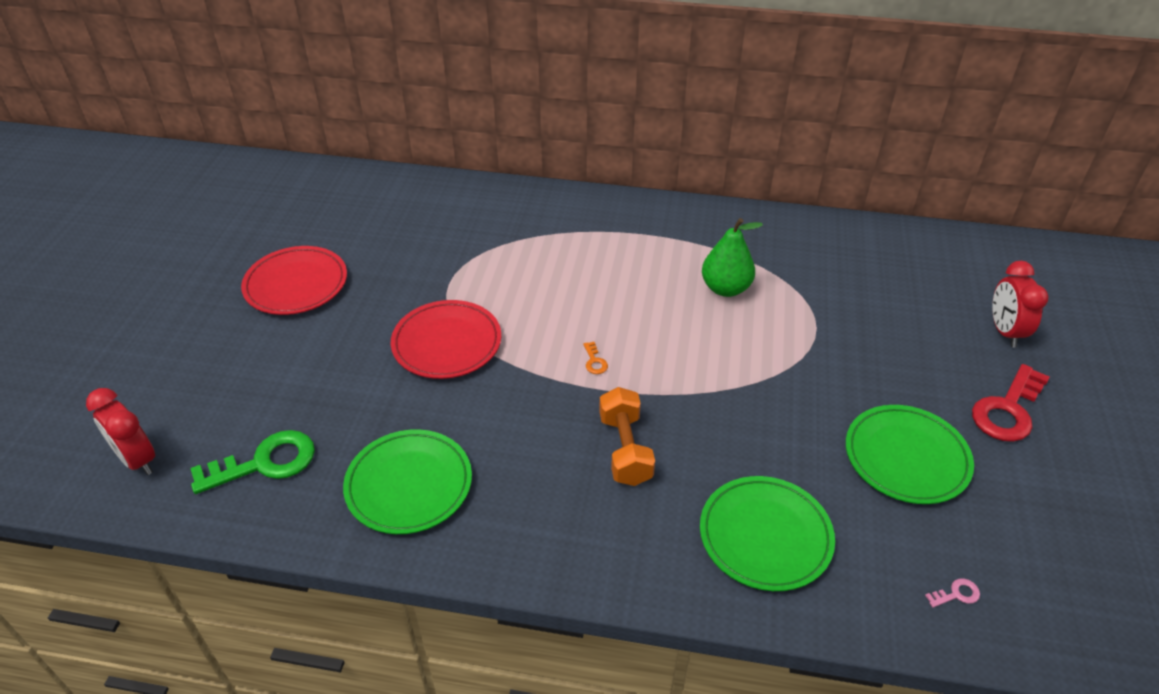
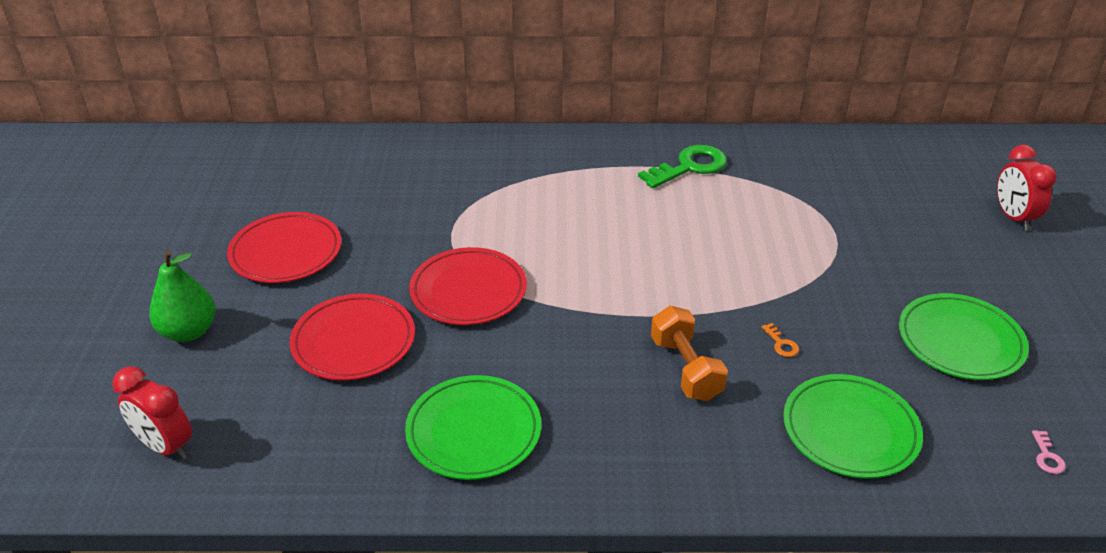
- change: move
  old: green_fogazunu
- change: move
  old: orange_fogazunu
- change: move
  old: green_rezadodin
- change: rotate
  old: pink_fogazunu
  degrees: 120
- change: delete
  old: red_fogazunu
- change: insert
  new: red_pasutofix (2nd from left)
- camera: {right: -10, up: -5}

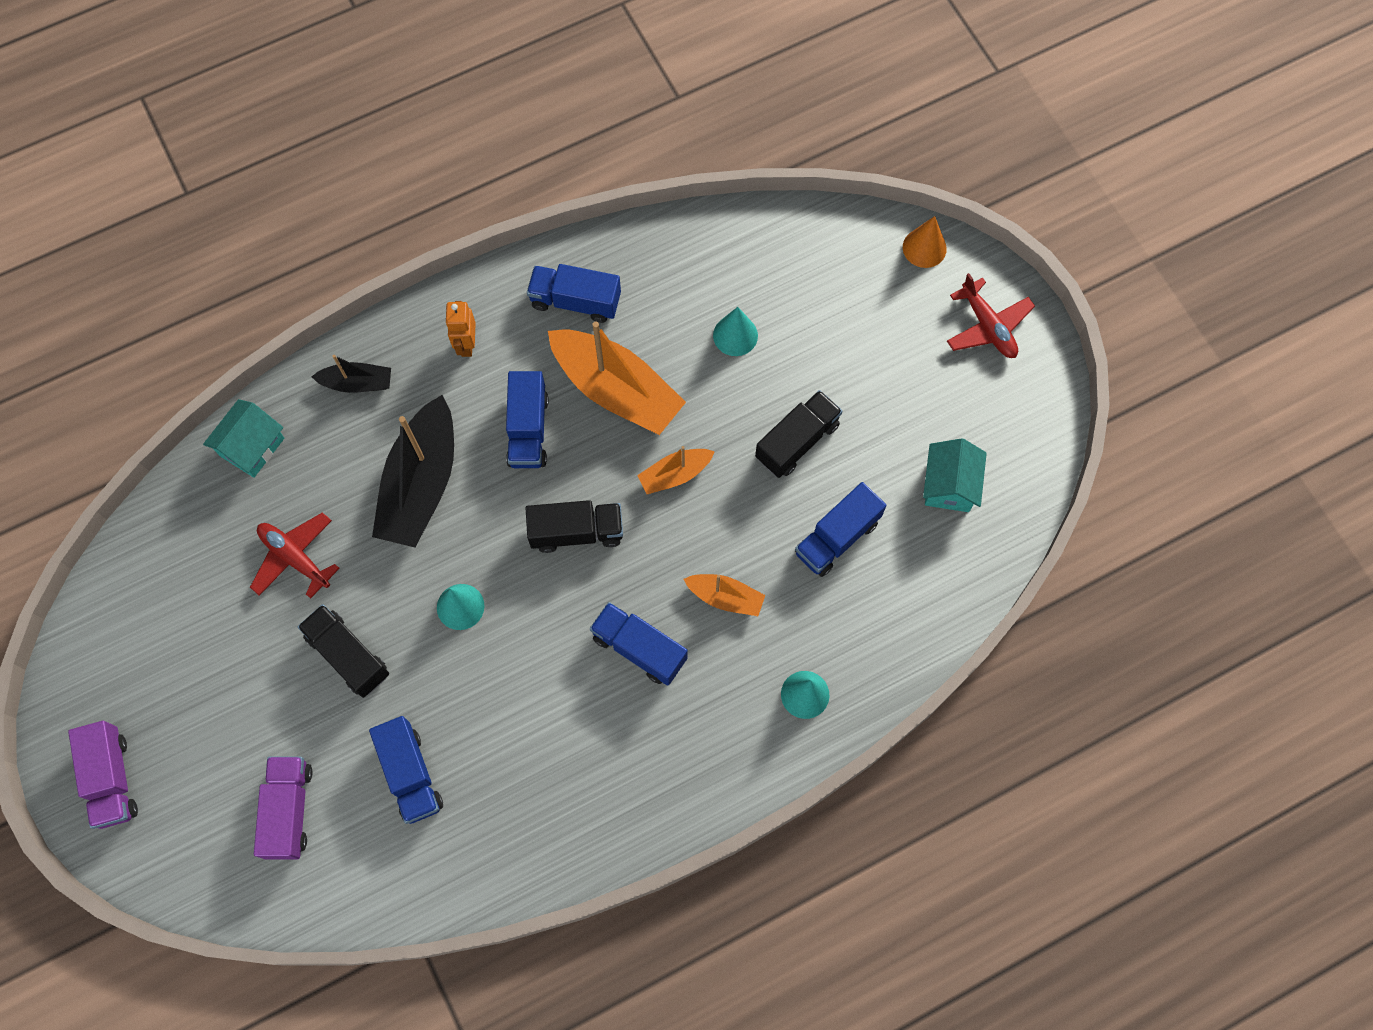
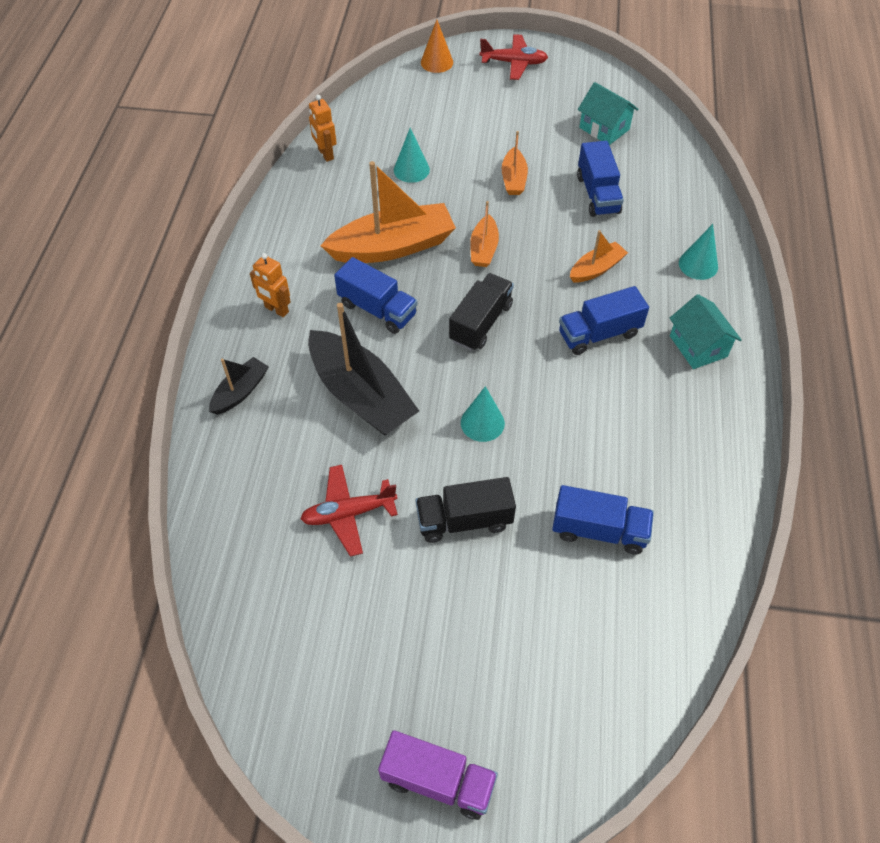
- change: move
  old: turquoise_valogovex (1st from left in the first image)
  new: turquoise_valogovex (2nd from left)
- change: delete
  old: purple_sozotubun (2nd from left)
- change: delete
  old: blue_sozotubun (3rd from left)
- change: replace
  old: black_sozotubun (3rd from left)
  new: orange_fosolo (3rd from left)
- change: insert
  new: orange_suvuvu (2nd from left)
- camera: {right: -55, up: -15}

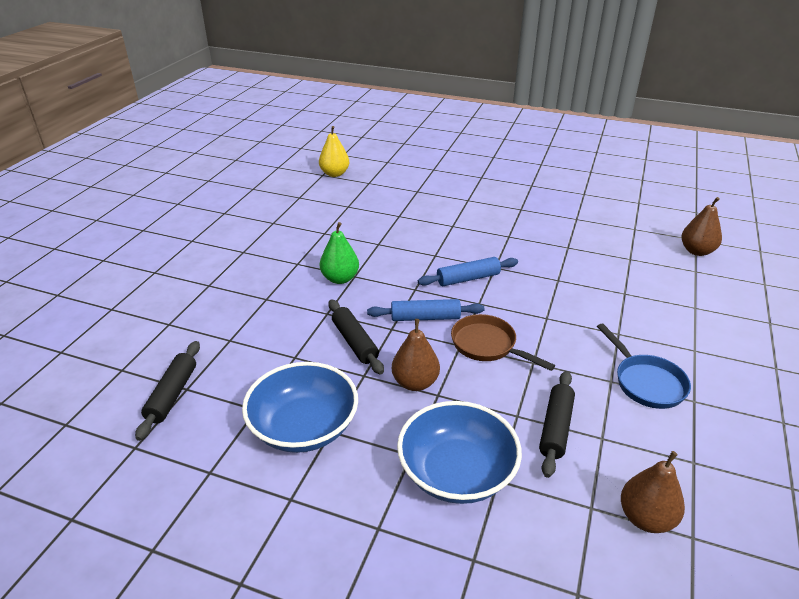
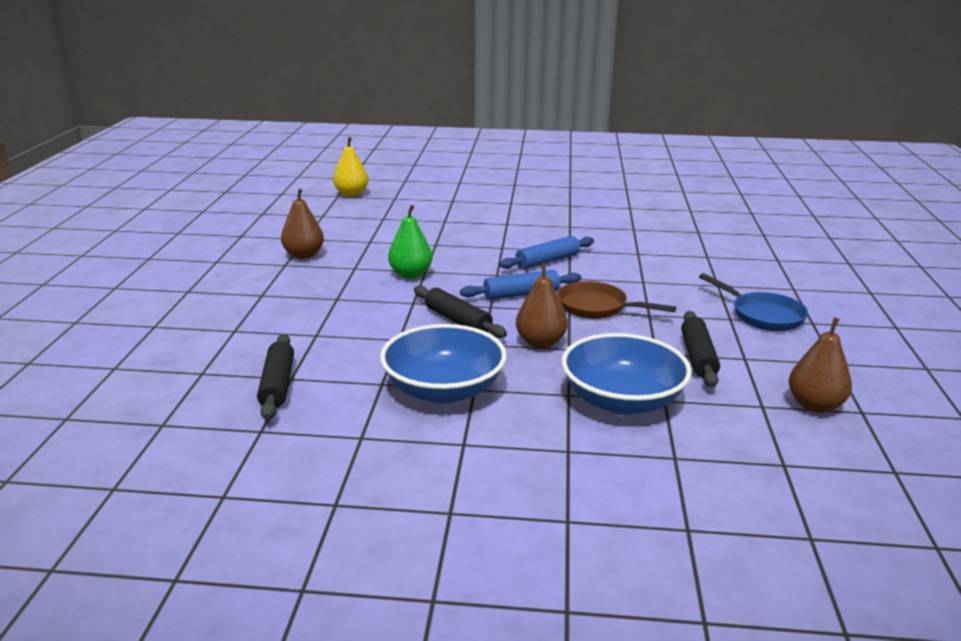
- change: move
  old: brown_rezadodin (3rd from left in the first image)
  new: brown_rezadodin (1st from left)
- camera: {right: -15, up: -10}

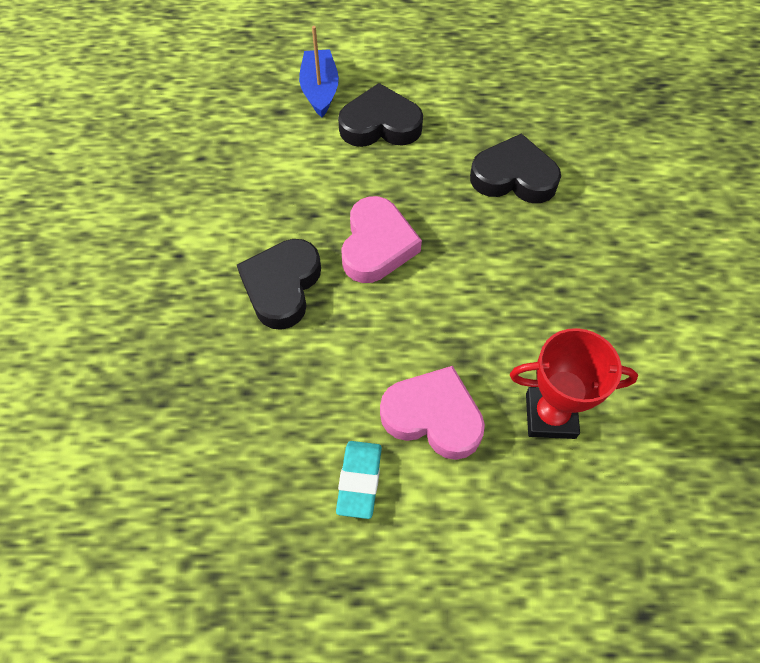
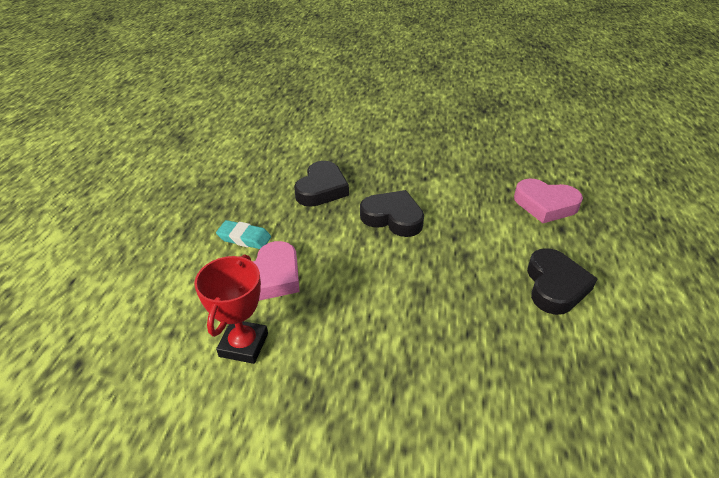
- change: delete
  old: blue_fosolo
- change: move
  old: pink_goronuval (1st from left in the first image)
  new: pink_goronuval (2nd from left)
- change: move
  old: black_goronuval (3rd from left in the first image)
  new: black_goronuval (1st from left)
- camera: {right: 100, up: -20}

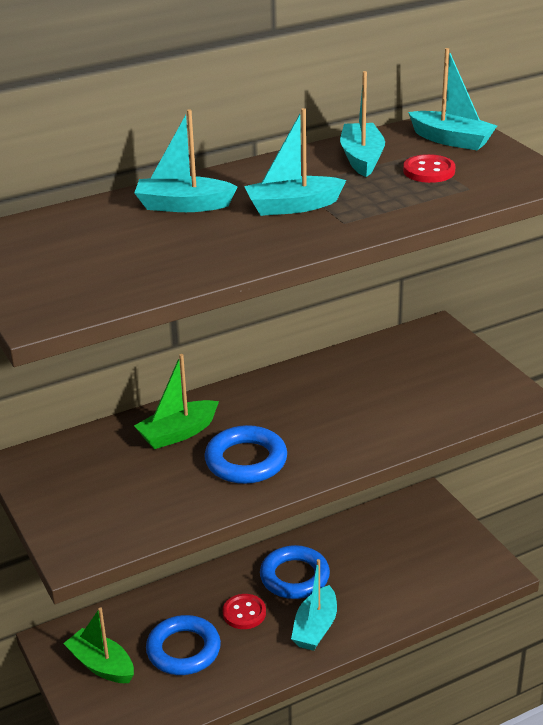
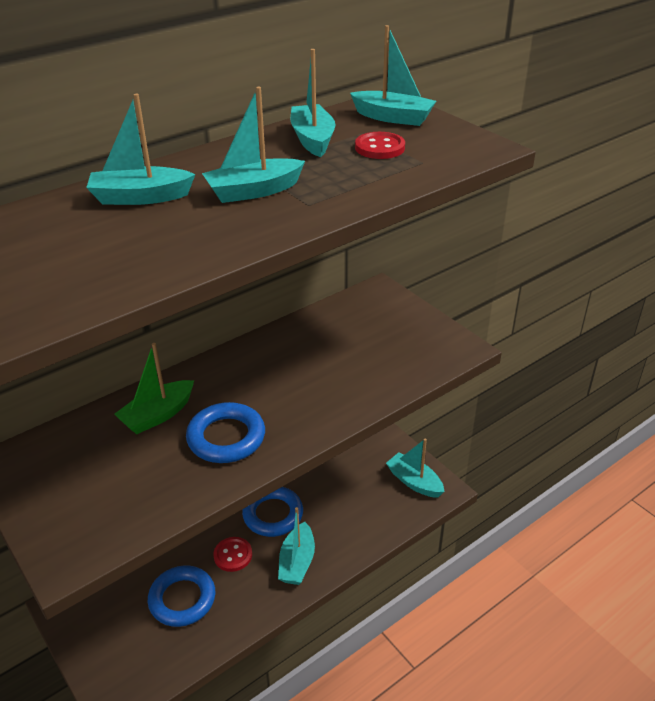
- change: delete
  old: green_fosolo (1st from left)
- change: insert
  new: turquoise_fosolo (6th from left)
- camera: {right: -10, up: 5}

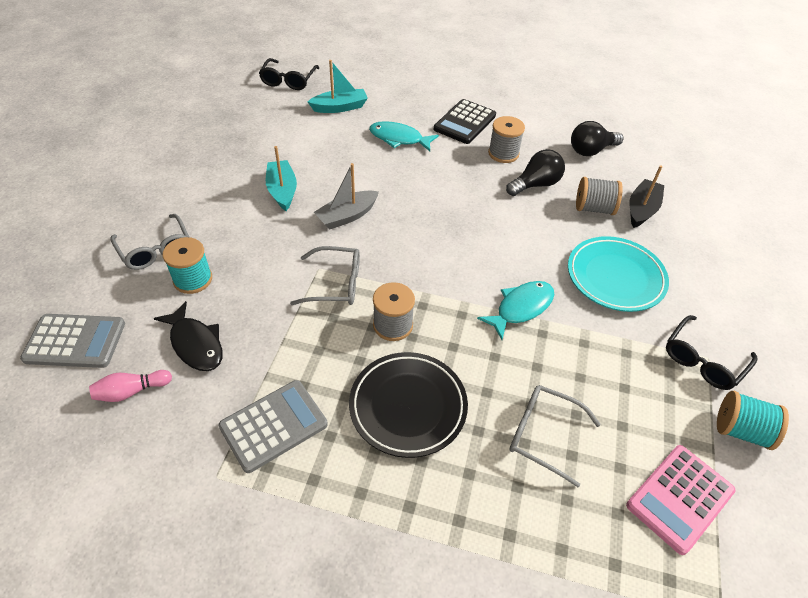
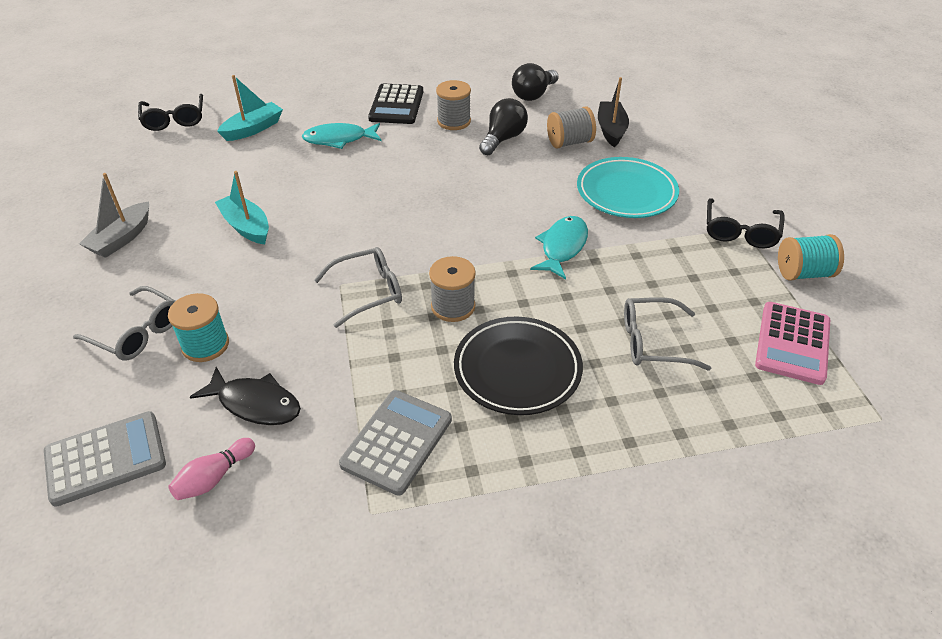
- change: move
  old: grey_fosolo
- camera: {right: -25, up: -5}

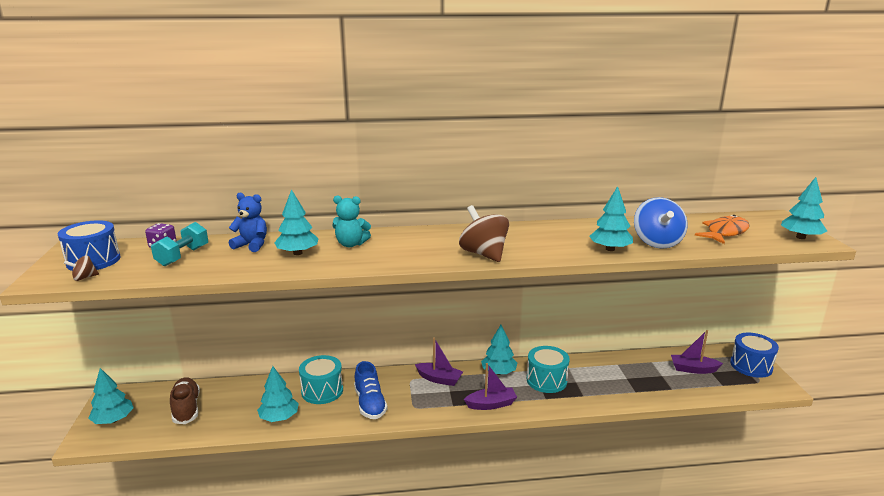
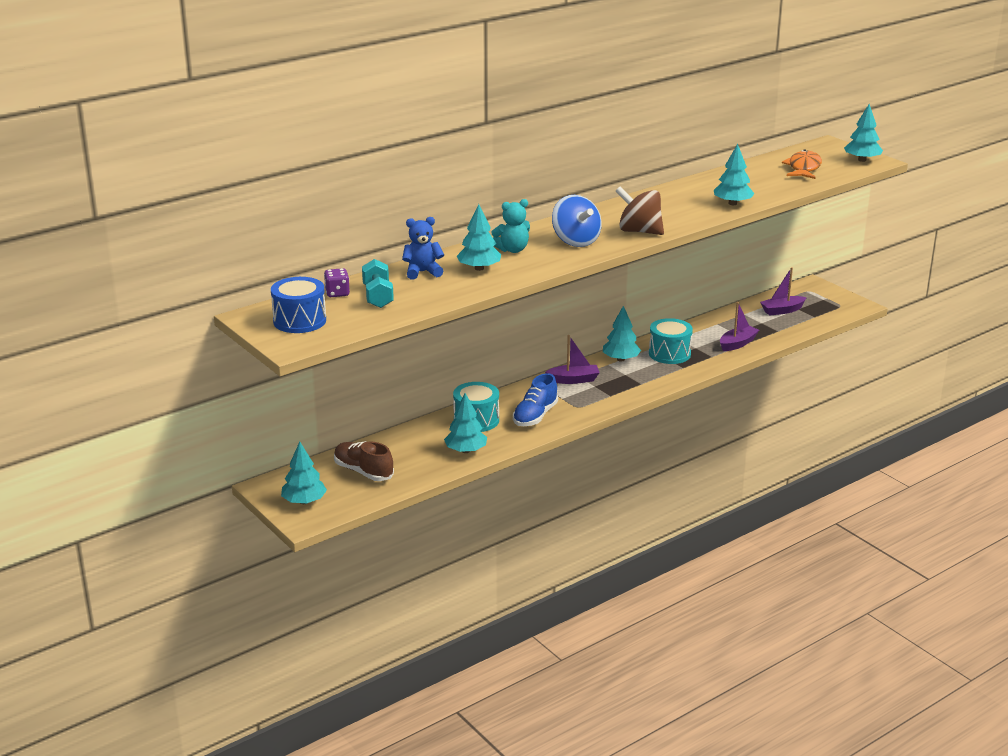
- change: delete
  old: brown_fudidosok (1st from left)
- change: rotate
  old: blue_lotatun
  degrees: 75
- change: move
  old: purple_fosolo (2nd from left)
- change: move
  old: blue_fudidosok
- change: delete
  old: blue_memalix (2nd from left)
- camera: {right: -30, up: 5}

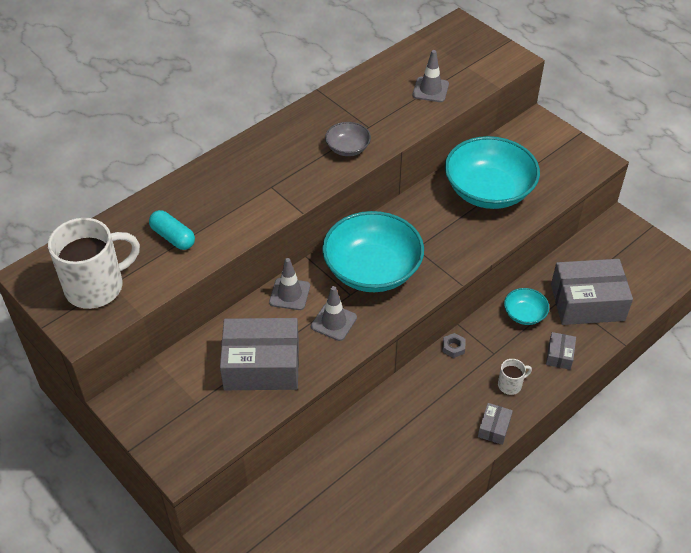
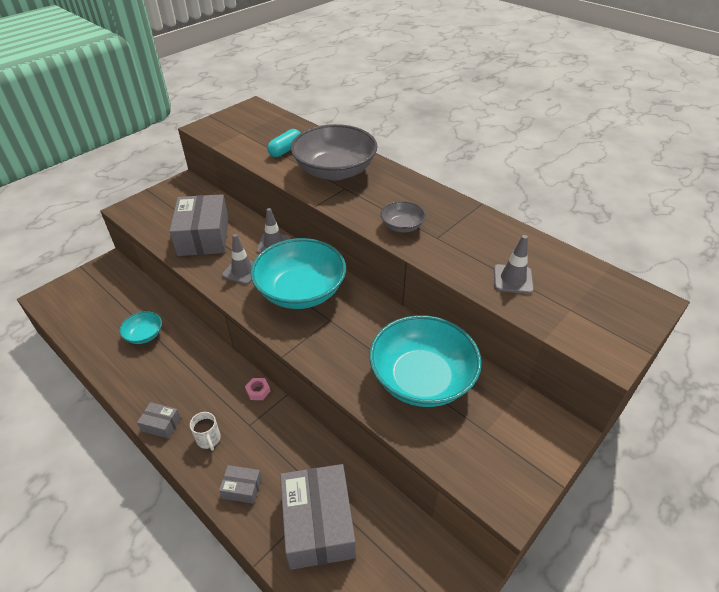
- change: delete
  old: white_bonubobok (1st from left)
- change: recolor
  old: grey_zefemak
  new: pink_zefemak
- change: move
  old: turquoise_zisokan (3rd from left in the first image)
  new: turquoise_zisokan (1st from left)
- change: insert
  new: grey_zisokan (1st from left)
- camera: {right: 85, up: -5}

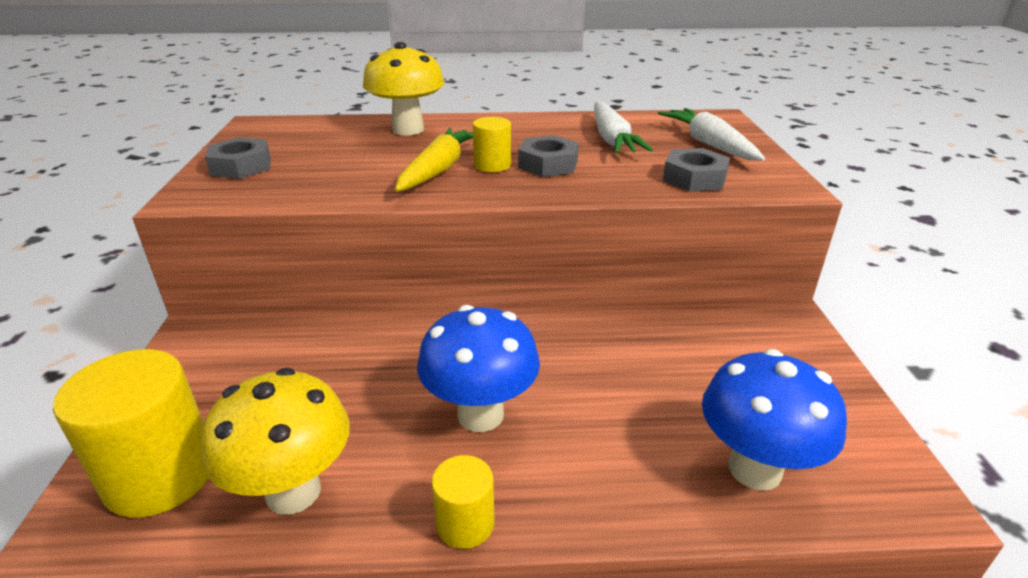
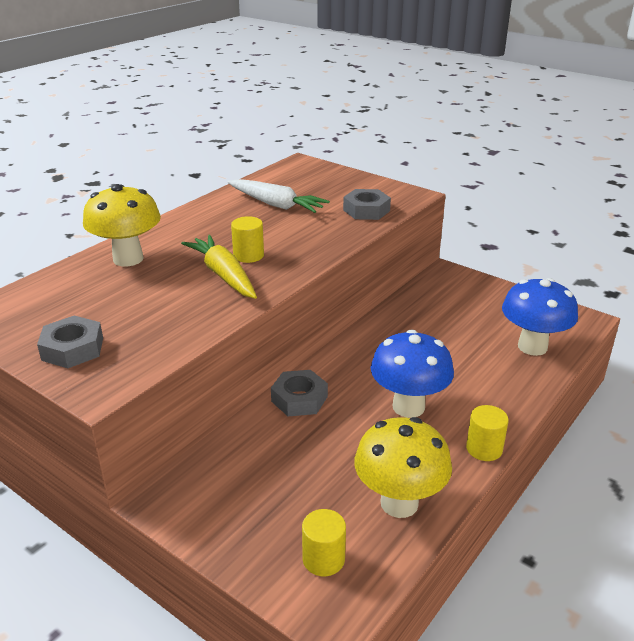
- change: resize
  old: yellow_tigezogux (1st from left in the first image)
  factor: 0.52
- change: move
  old: grey_zefemak (2nd from left)
- change: delete
  old: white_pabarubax (2nd from left)
- camera: {right: -50, up: 0}

